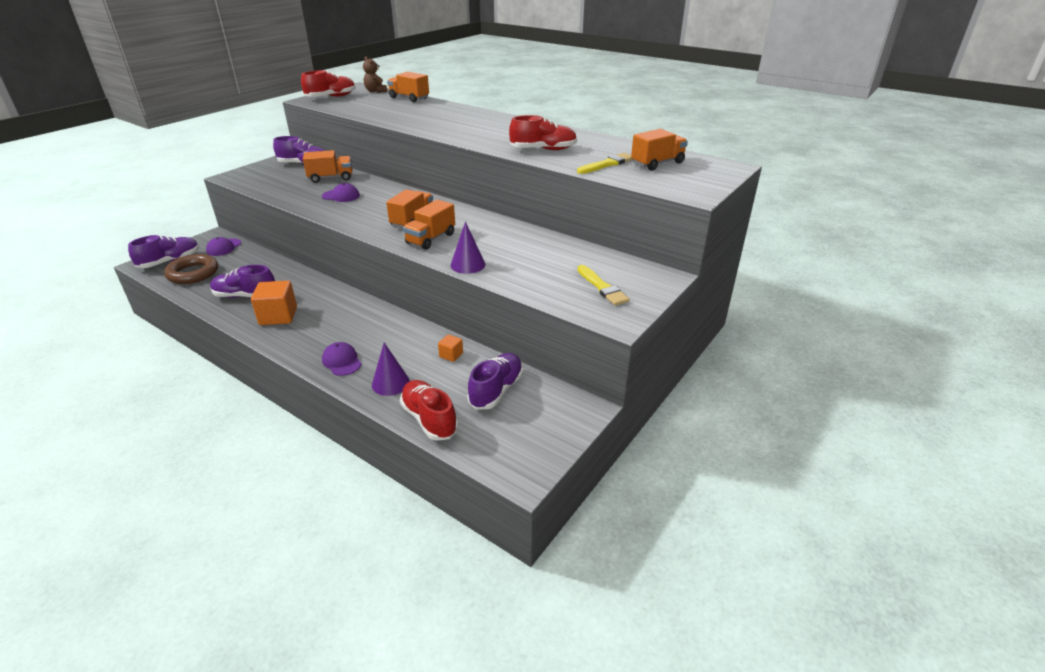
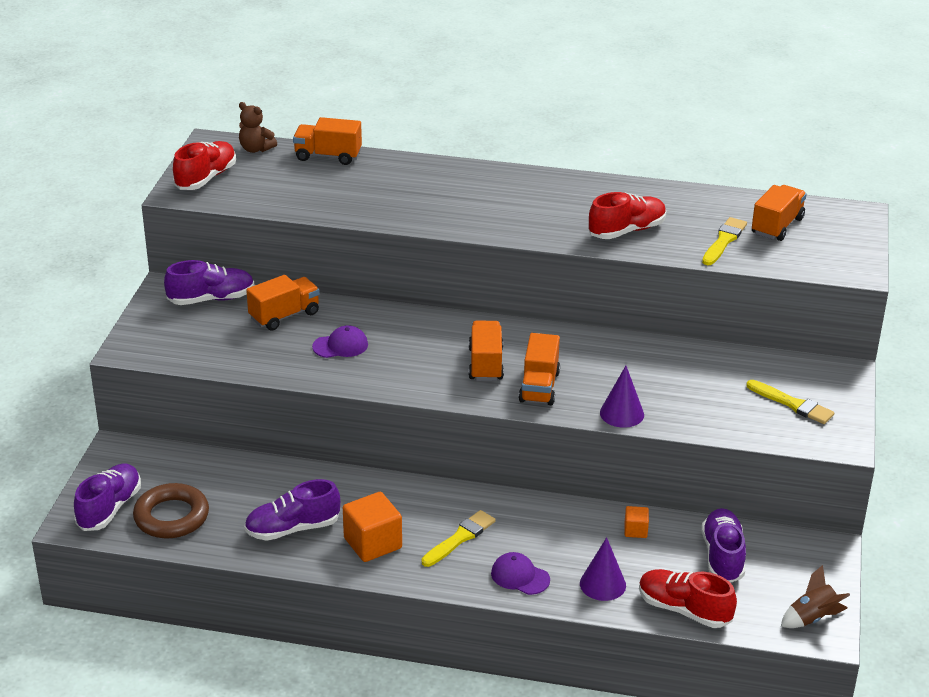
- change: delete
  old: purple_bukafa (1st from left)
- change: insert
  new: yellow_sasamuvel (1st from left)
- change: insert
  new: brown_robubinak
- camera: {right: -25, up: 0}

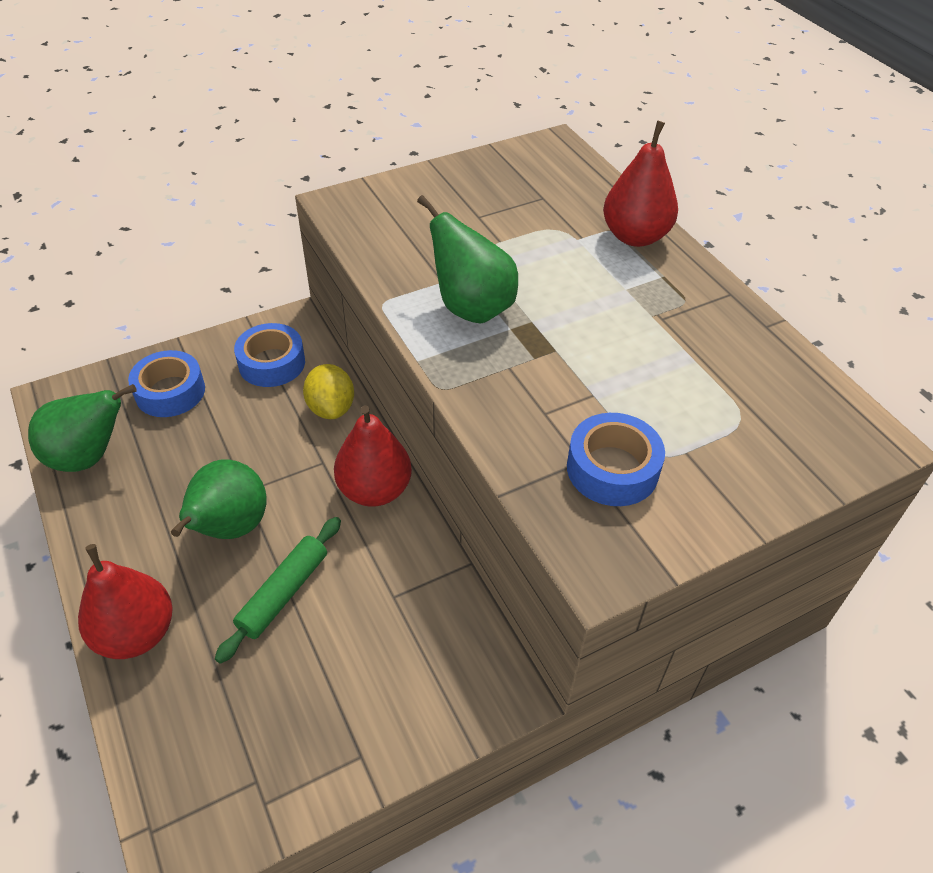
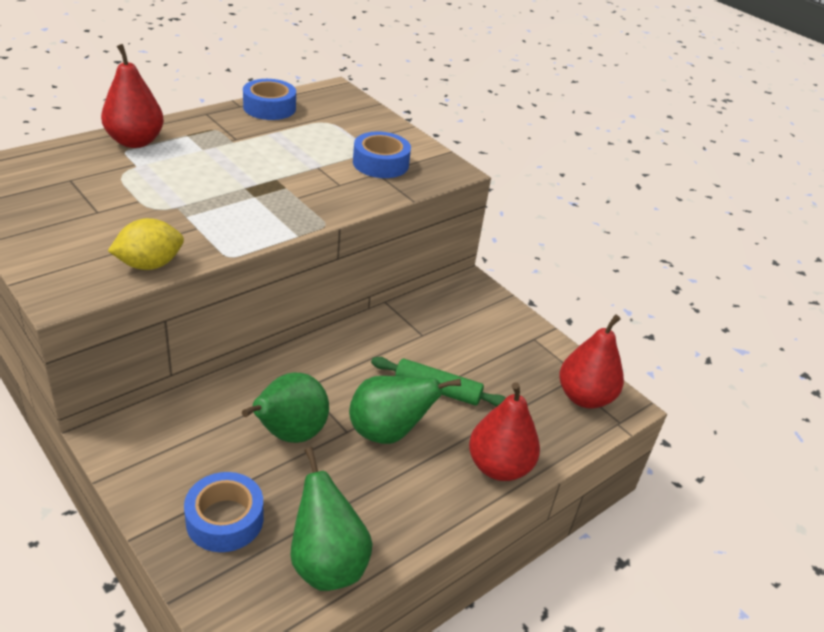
- change: move
  old: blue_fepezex (2nd from left)
- change: move
  old: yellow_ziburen
- change: move
  old: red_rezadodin (2nd from left in the first image)
  new: red_rezadodin (3rd from left)
- change: move
  old: green_rezadodin (3rd from left in the first image)
  new: green_rezadodin (1st from left)
- camera: {right: -105, up: -10}

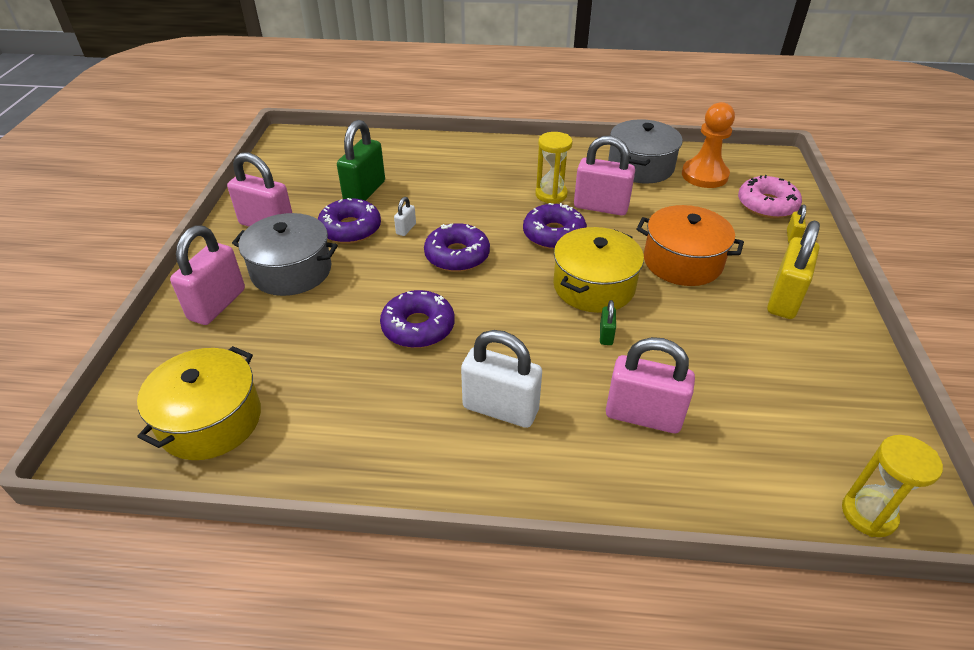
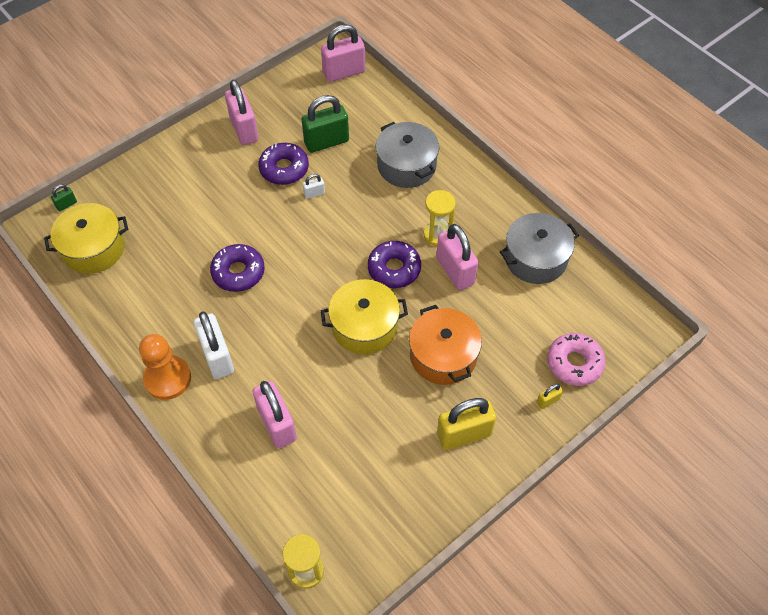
- change: move
  old: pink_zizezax (1st from left in the first image)
  new: pink_zizezax (3rd from left)
- change: move
  old: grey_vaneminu (1st from left)
- change: delete
  old: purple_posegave (3rd from left)
- change: move
  old: green_zizezax (2nd from left in the first image)
  new: green_zizezax (1st from left)
- change: move
  old: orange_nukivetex
- camera: {right: 45, up: 15}

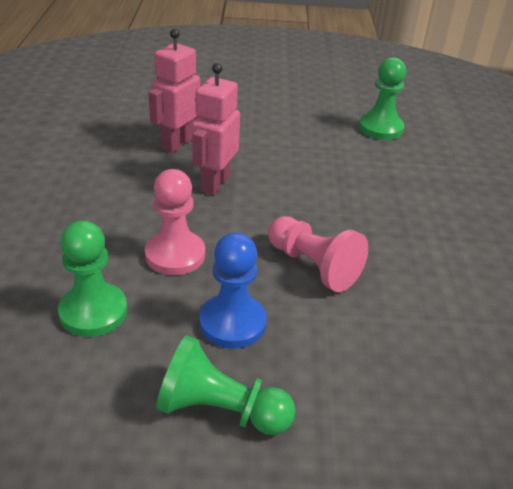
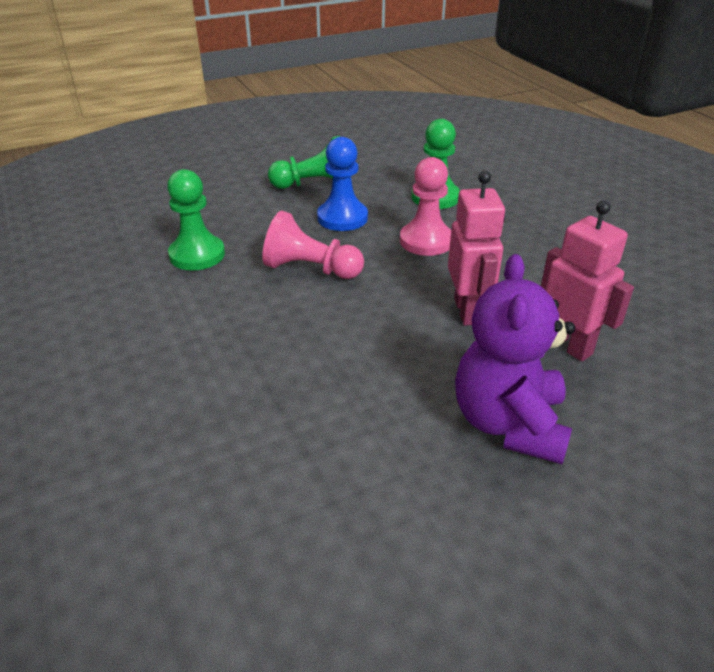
- change: rotate
  old: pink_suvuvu (1st from left in the first image)
  degrees: -45
- change: move
  old: green_nukivetex (3rd from left in the first image)
  new: green_nukivetex (1st from left)
- change: insert
  new: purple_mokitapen
- camera: {right: 155, up: 0}

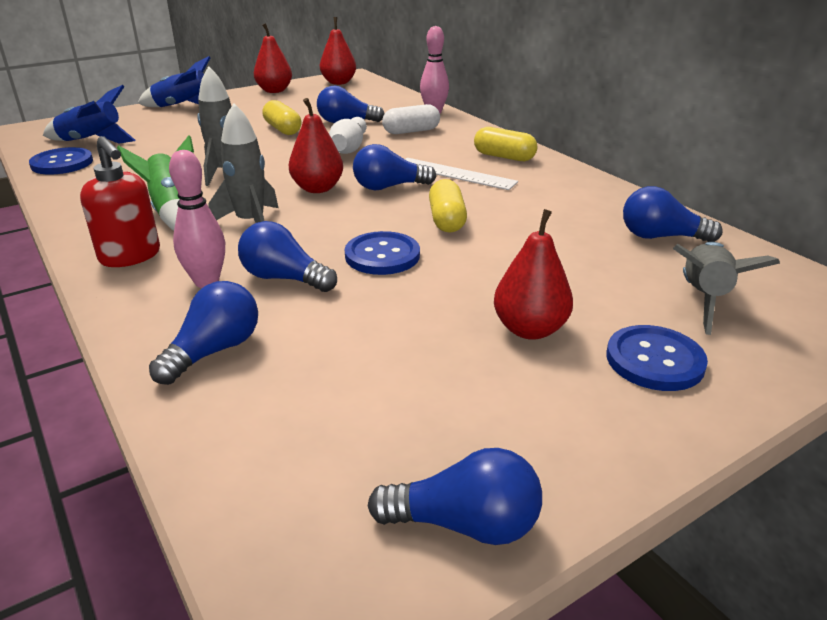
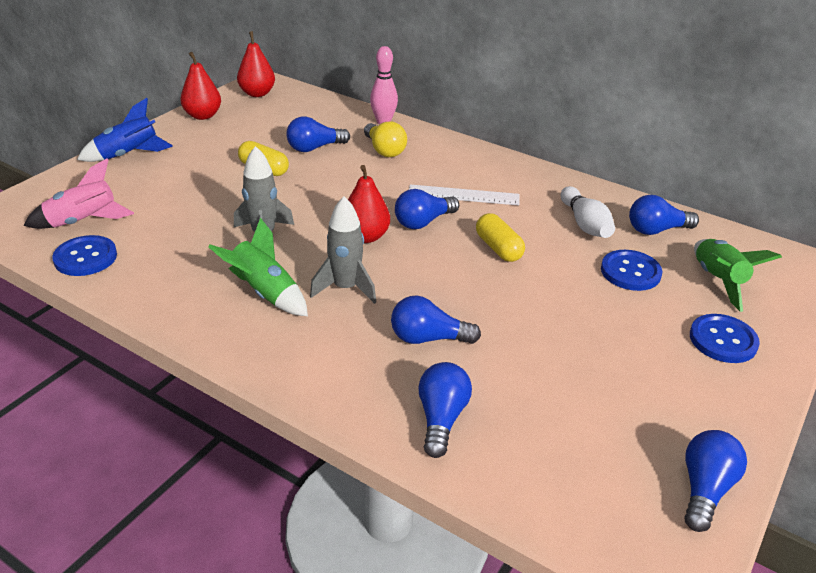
- change: recolor
  old: blue_robubinak (1st from left)
  new: pink_robubinak
- change: delete
  old: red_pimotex
- change: delete
  old: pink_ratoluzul (1st from left)
- change: move
  old: white_ratoluzul
- change: move
  old: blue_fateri (2nd from left)
- change: rotate
  old: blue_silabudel (5th from left in the first image)
  degrees: -45
- change: replace
  old: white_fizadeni
  new: yellow_silabudel
- change: delete
  old: yellow_fizadeni (3rd from left)
- change: delete
  old: red_rezadodin (4th from left)
- change: recolor
  old: grey_robubinak (3rd from left)
  new: green_robubinak (2nd from left)
- camera: {right: -25, up: 5}

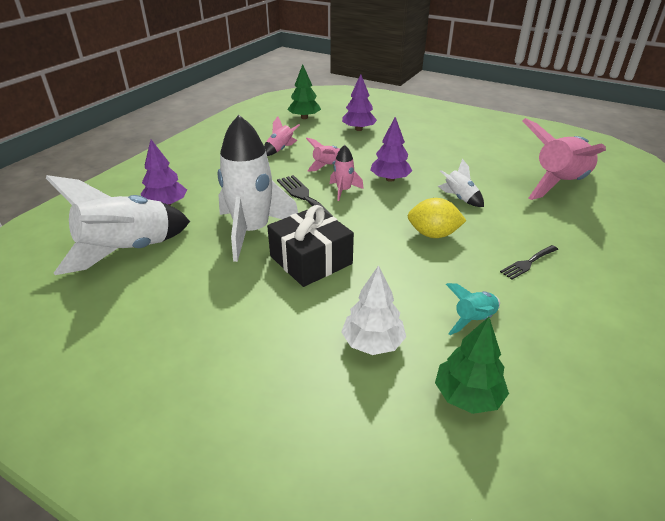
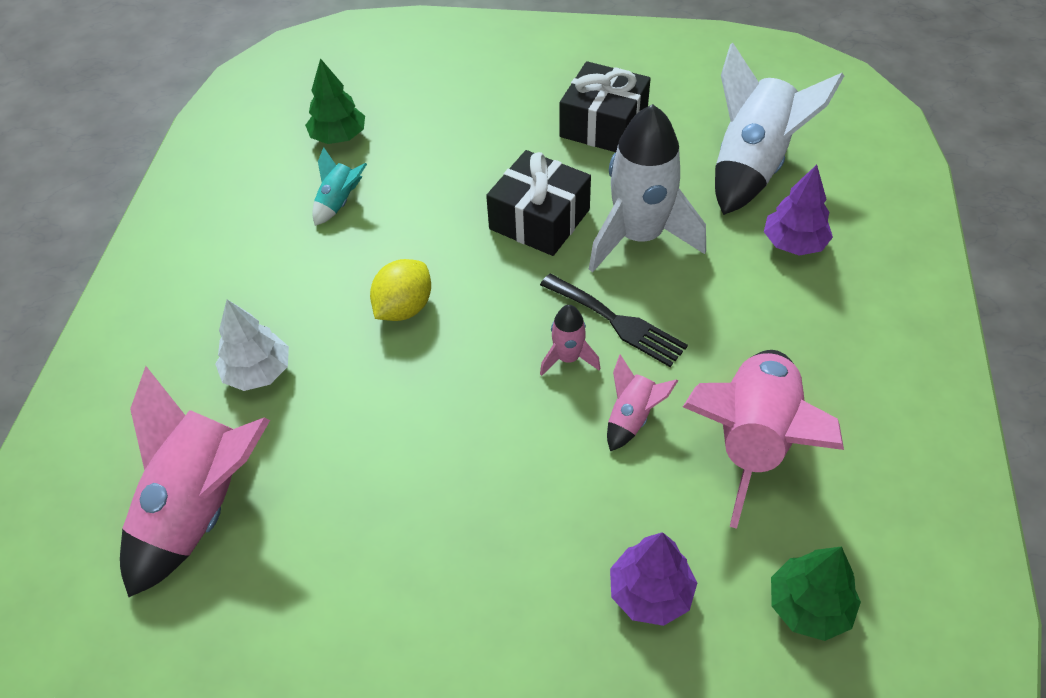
- change: resize
  old: pink_robubinak (1st from left in the first image)
  factor: 2.17
- change: move
  old: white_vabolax
- change: delete
  old: purple_vabolax (3rd from left)
- change: rotate
  old: yellow_ziburen
  degrees: -45
- change: delete
  old: white_robubinak (3rd from left)
- change: delete
  old: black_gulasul (2nd from left)
- change: insert
  new: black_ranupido (2nd from left)
- camera: {right: 160, up: 15}

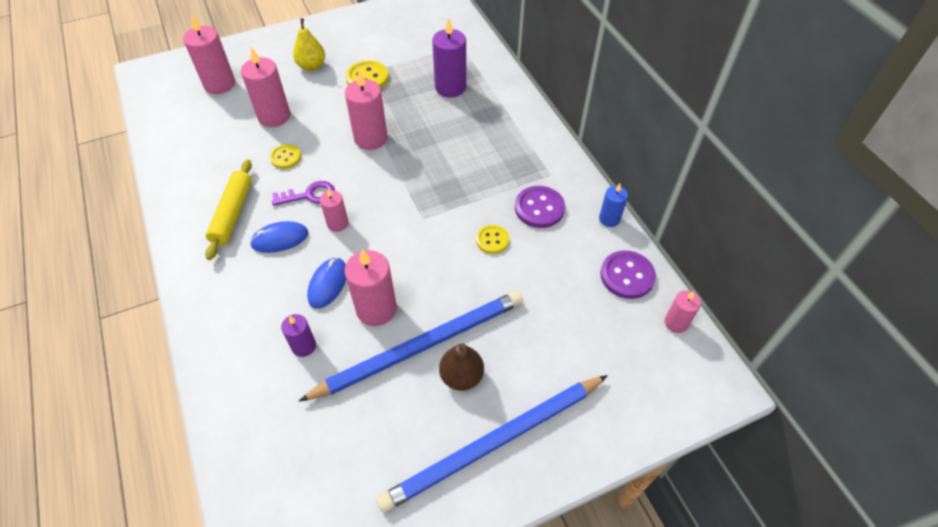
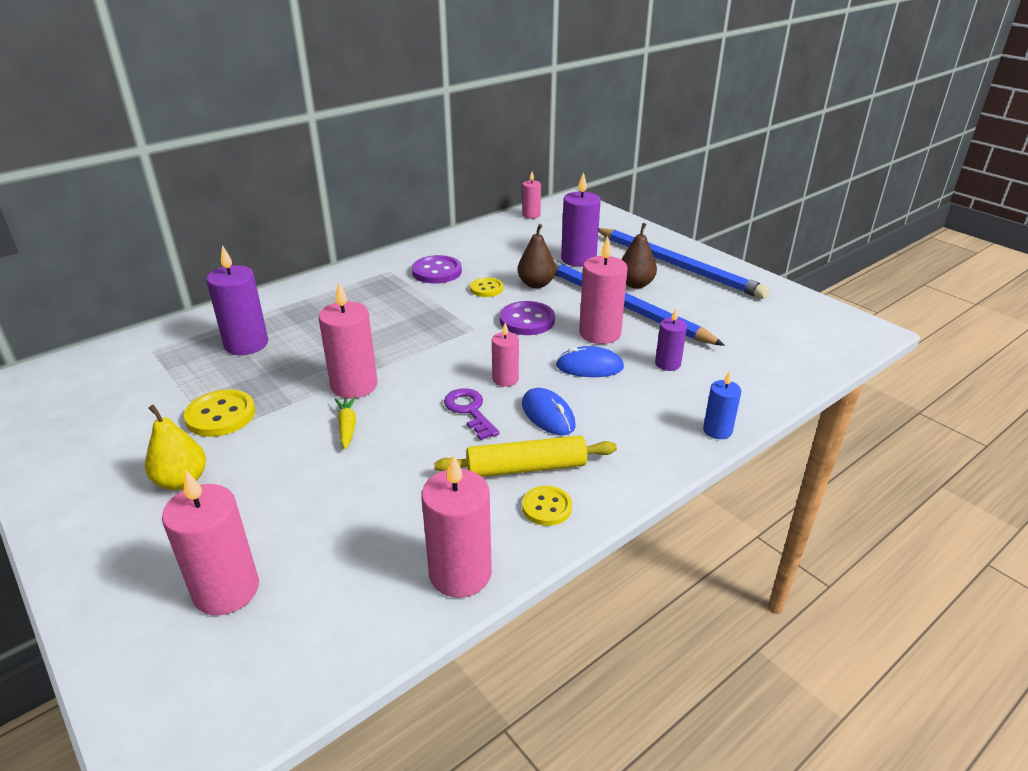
- change: move
  old: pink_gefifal (2nd from left in the first image)
  new: pink_gefifal (3rd from left)
- change: move
  old: yellow_fateri (1st from left in the first image)
  new: yellow_fateri (3rd from left)
- change: move
  old: blue_gefifal
- change: move
  old: purple_fateri (2nd from left)
- change: insert
  new: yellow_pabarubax
- change: insert
  new: brown_rezadodin (1st from left)
- change: insert
  new: purple_gefifal (2nd from left)
- camera: {right: -105, up: -20}

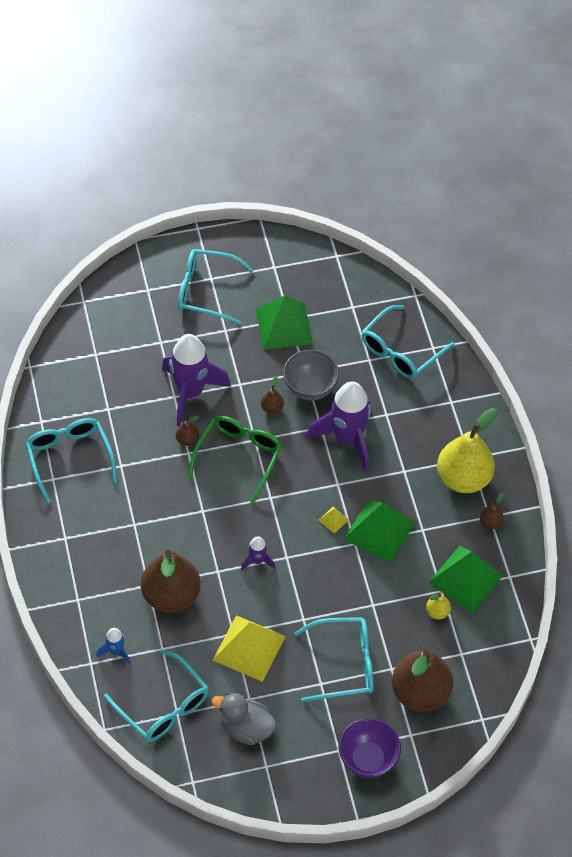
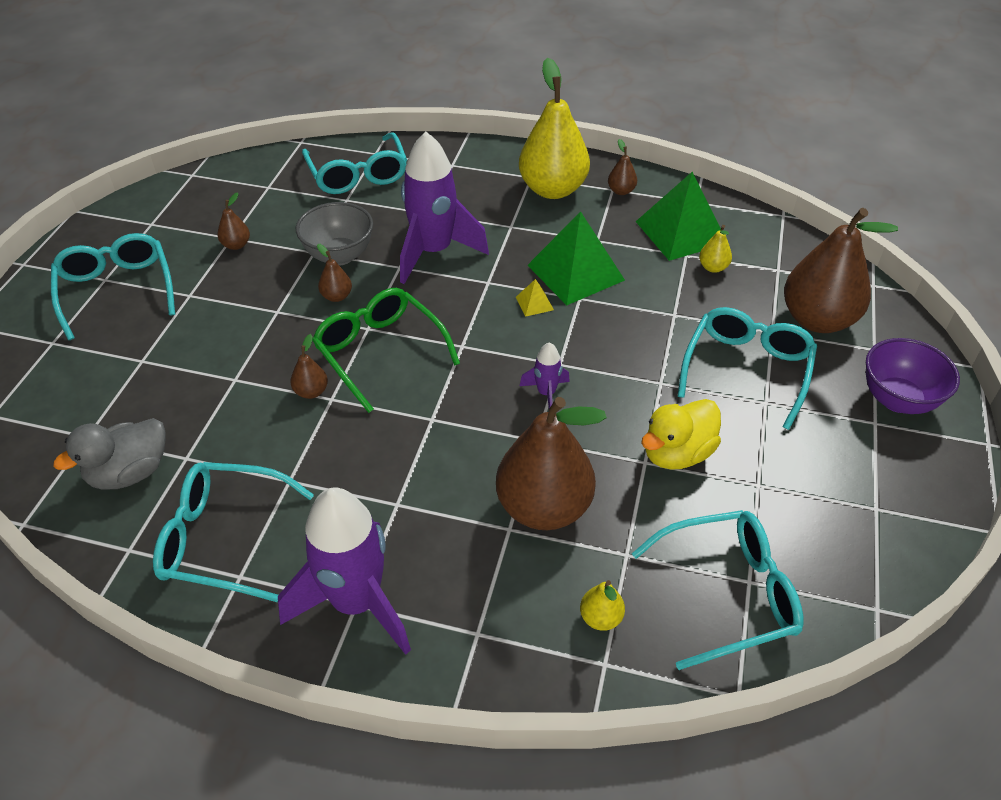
- change: replace
  old: blue_robubinak
  new: yellow_rezadodin (2nd from left)
- change: move
  old: purple_robubinak (1st from left)
- change: rotate
  old: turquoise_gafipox (3rd from left in the first image)
  degrees: 120
- change: move
  old: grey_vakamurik
- change: replace
  old: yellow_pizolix (1st from left)
  new: yellow_vakamurik
- change: replace
  old: green_pizolix (1st from left)
  new: brown_rezadodin (1st from left)
- camera: {right: -60, up: -10}

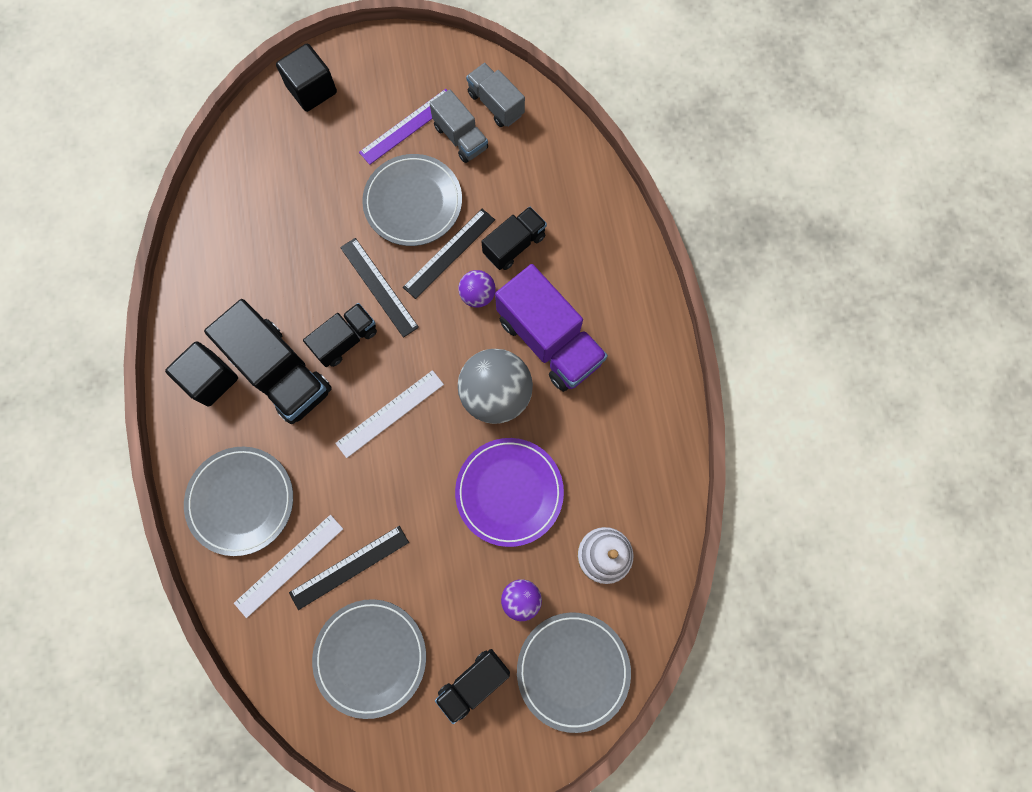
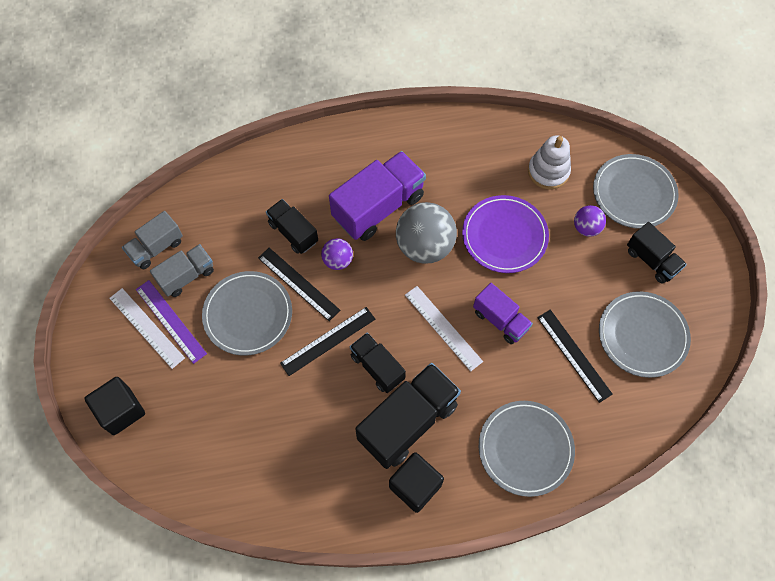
- change: move
  old: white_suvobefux (1st from left)
- change: insert
  new: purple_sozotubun (2nd from left)
- camera: {right: -90, up: -10}

